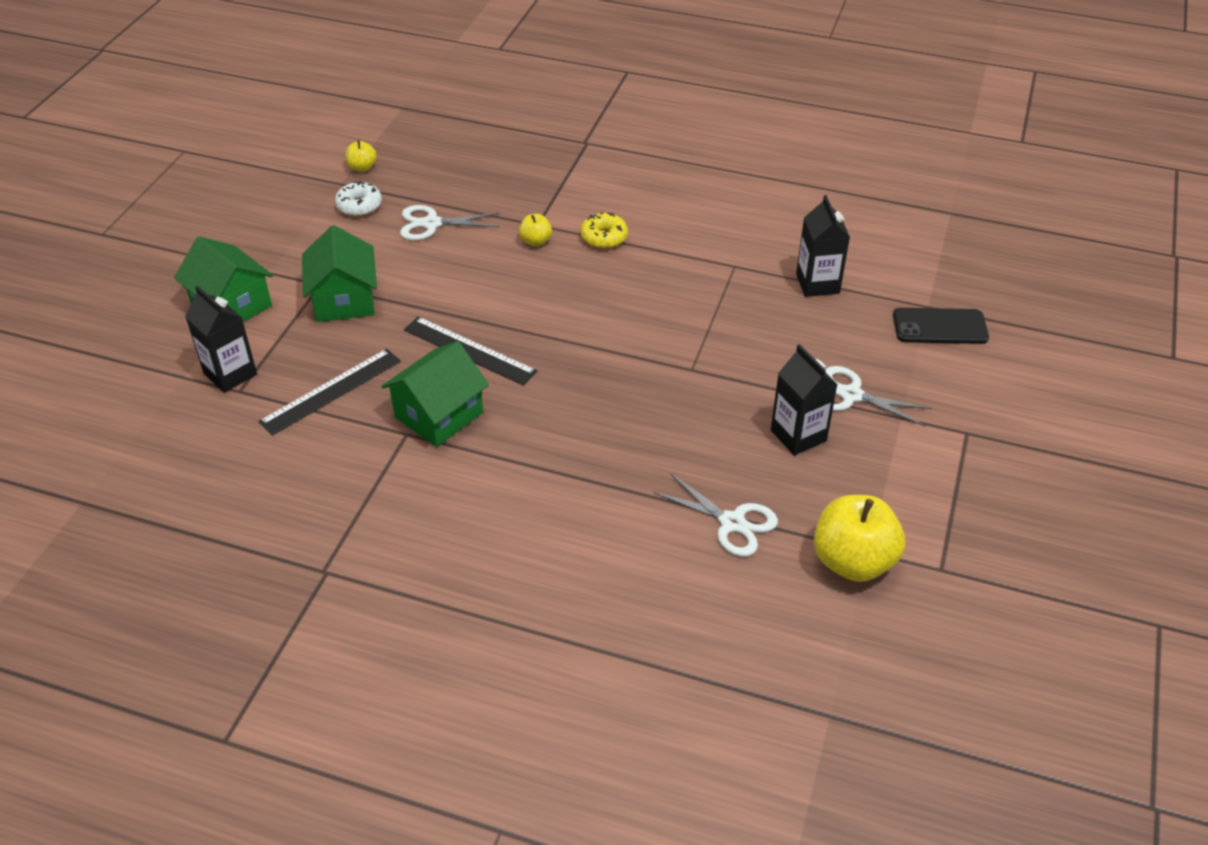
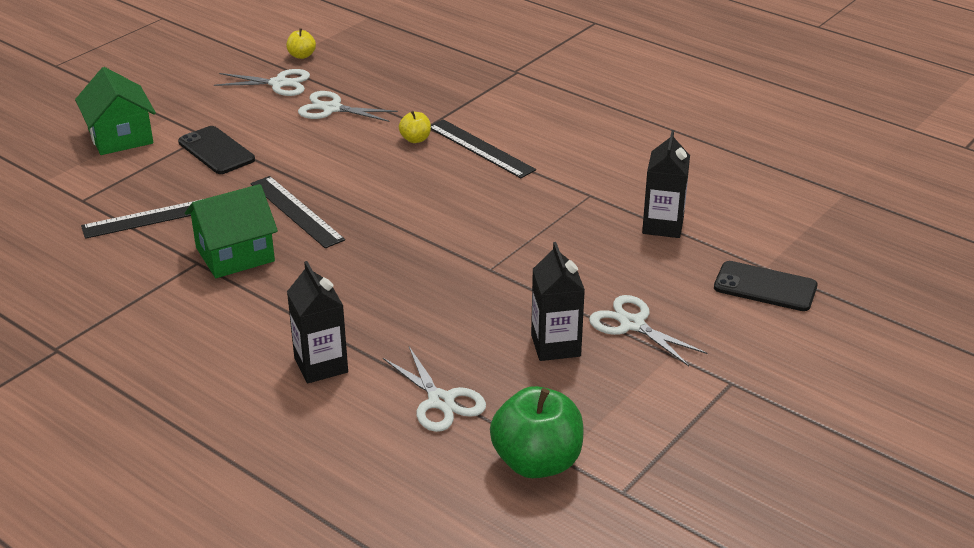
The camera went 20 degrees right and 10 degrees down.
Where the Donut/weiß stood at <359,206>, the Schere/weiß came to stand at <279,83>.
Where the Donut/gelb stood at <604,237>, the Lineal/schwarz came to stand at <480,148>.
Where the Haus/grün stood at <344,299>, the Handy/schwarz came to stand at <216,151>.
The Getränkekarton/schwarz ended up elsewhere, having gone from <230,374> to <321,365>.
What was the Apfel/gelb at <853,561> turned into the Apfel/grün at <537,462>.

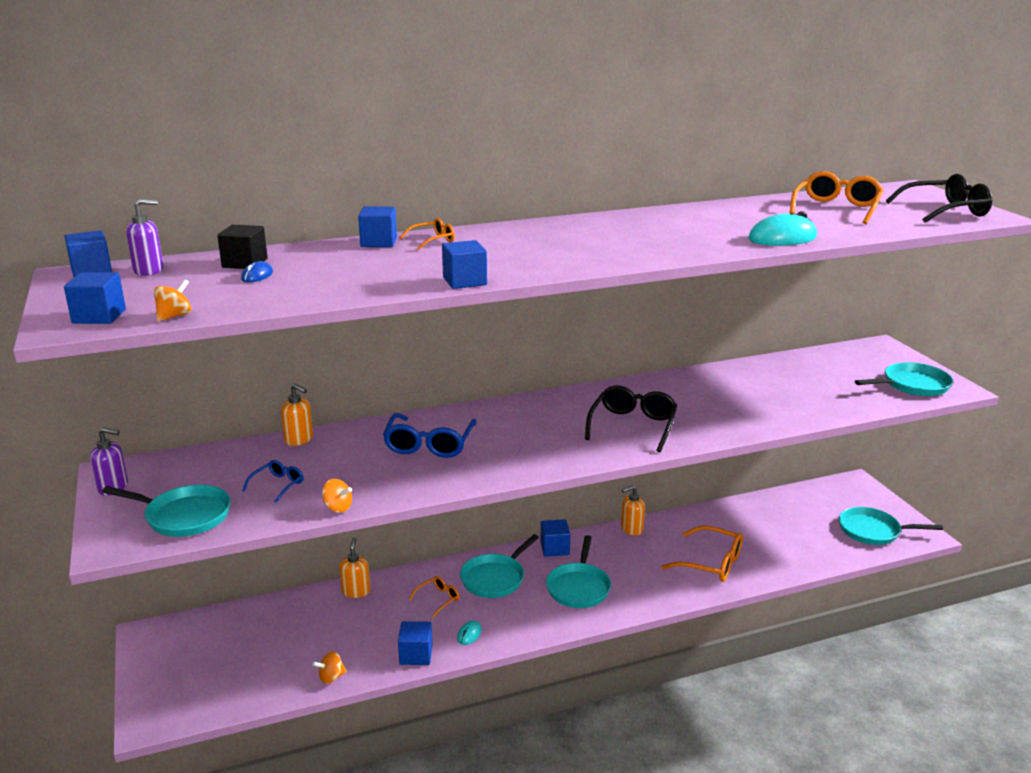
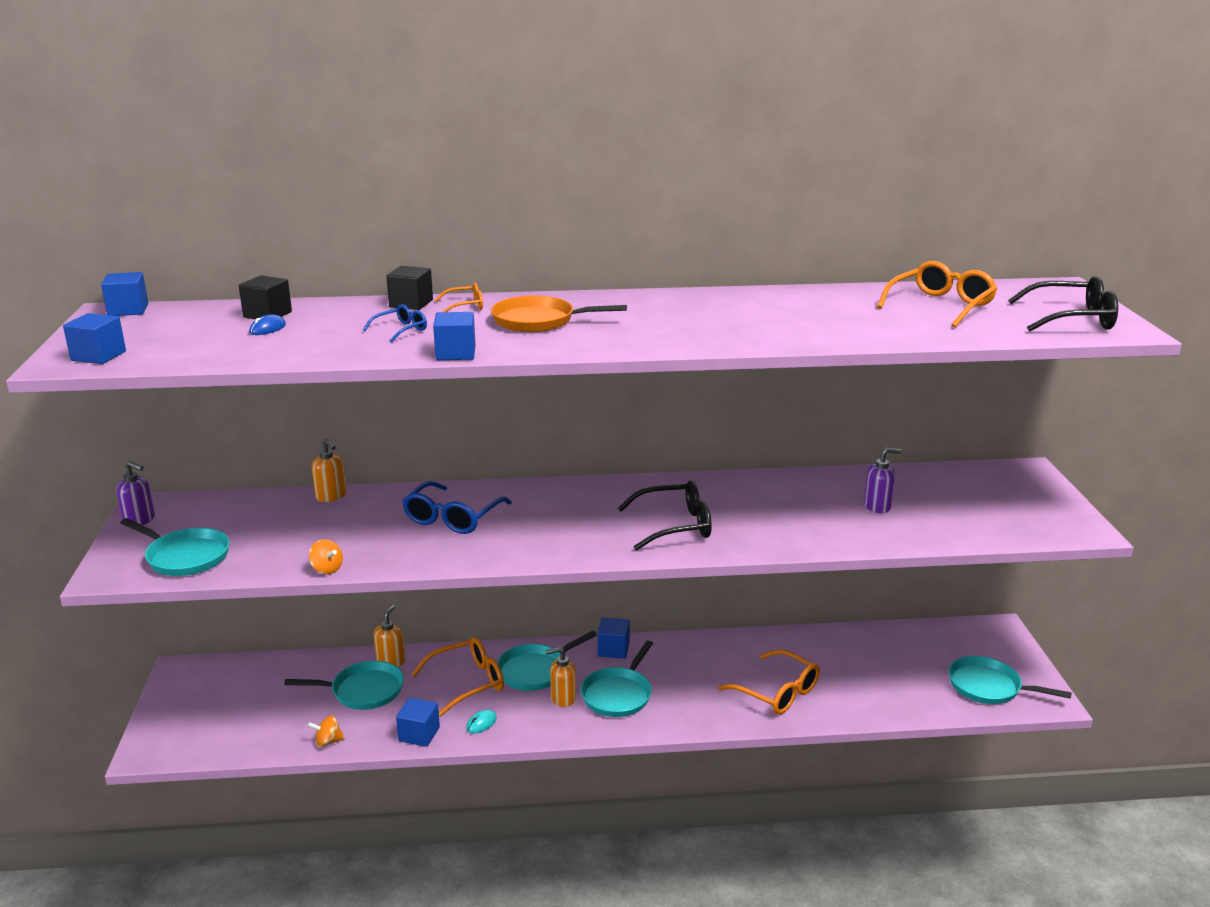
The camera went 15 degrees right and 0 degrees up.
The Seifenspender/lila ended up elsewhere, having gone from <149,270> to <877,506>.
What was the Kubus/blau at <379,242> turned into the Kubus/schwarz at <411,303>.
The second view lost the Computermaus/türkis at <782,238>.
The second view lost the Kreisel/orange at <174,316>.
The Pfanne/türkis ended up elsewhere, having gone from <912,385> to <363,691>.
The Brille/schwarz at <632,426> ended up facing another way, 45 degrees clockwise from before.
The Brille/blau ended up elsewhere, having gone from <278,485> to <401,330>.
The Seifenspender/orange ended up elsewhere, having gone from <631,529> to <563,698>.
The size of the Brille/orange at <438,599> changed by a factor of 1.87.
The second view gained the Pfanne/orange at <538,321>.

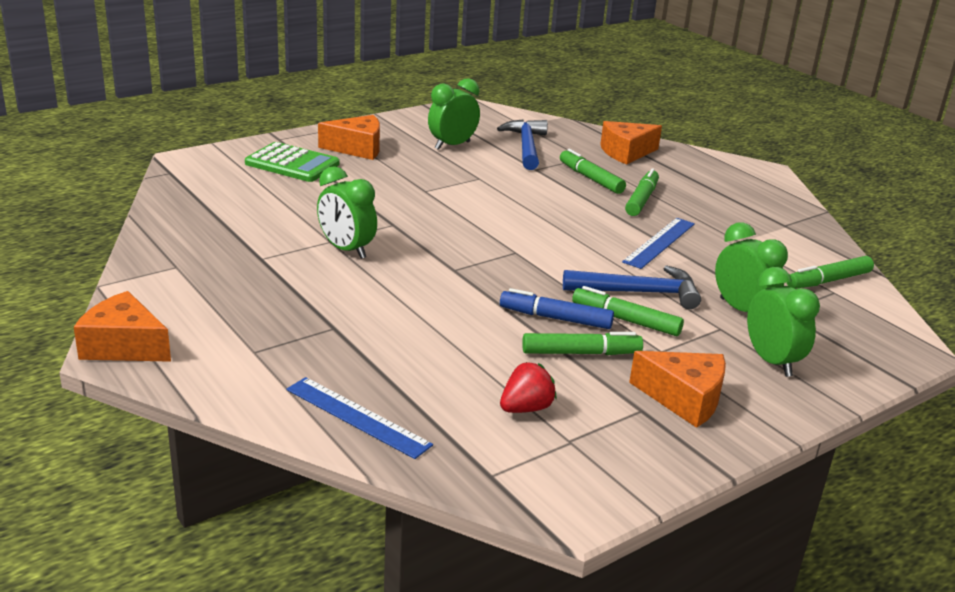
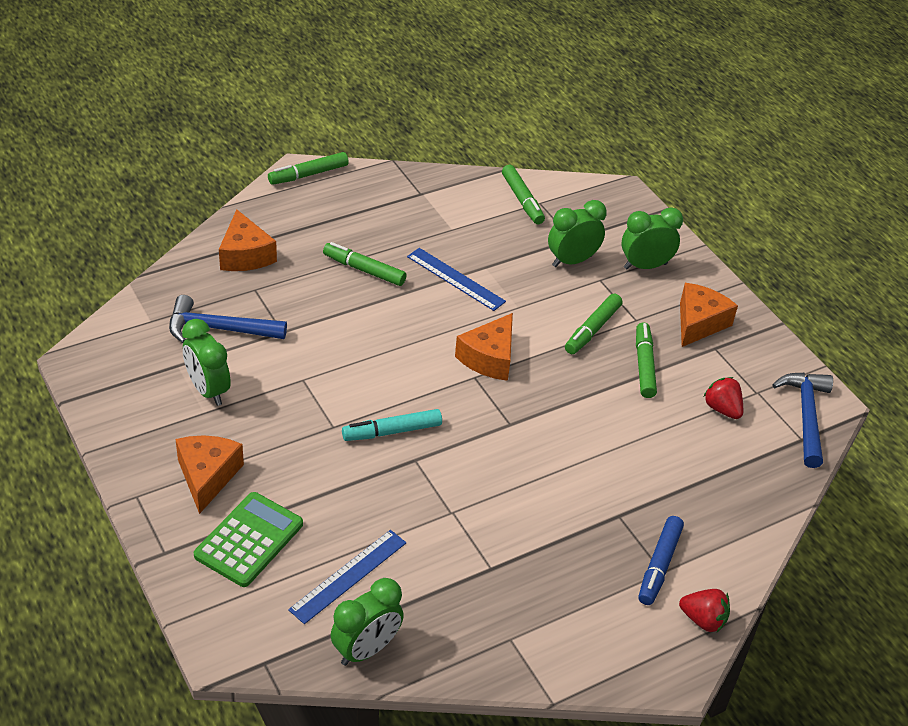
The camera went 85 degrees left and 15 degrees up.
The Filzstift/grün ended up elsewhere, having gone from <590,178> to <308,174>.
The Wecker/grün ended up elsewhere, having gone from <346,250> to <366,649>.
The Hammer/blau ended up elsewhere, having gone from <638,292> to <806,416>.
The Filzstift/blau ended up elsewhere, having gone from <555,318> to <659,565>.
The Käse/orange ended up elsewhere, having gone from <124,346> to <489,358>.
The Lineal/blau ended up elsewhere, having gone from <357,417> to <348,576>.
The second view gained the Filzstift/türkis at <392,431>.
The second view gained the Erdbeere/rot at <703,620>.

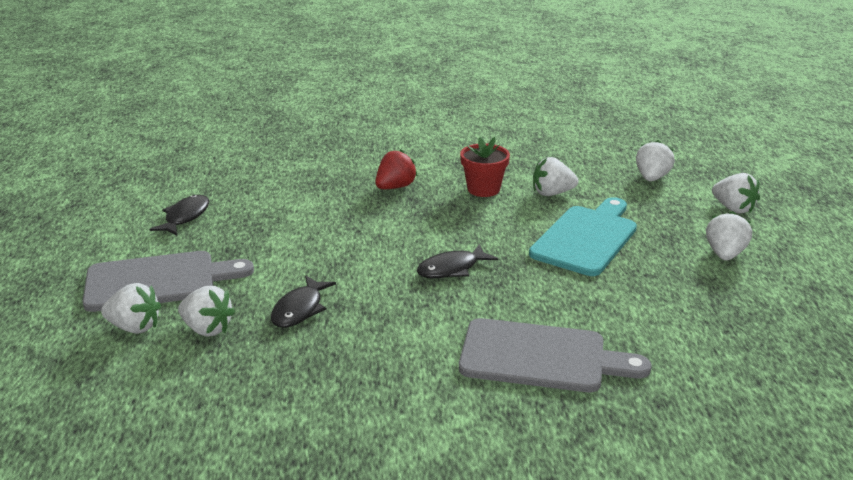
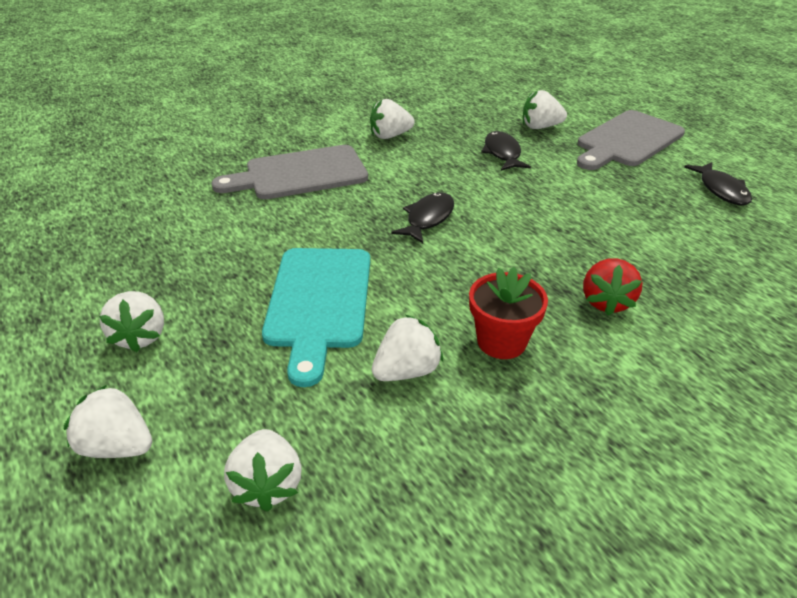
The camera went 150 degrees right and 10 degrees up.
The Erdbeere/weiß ended up elsewhere, having gone from <135,327> to <390,136>.

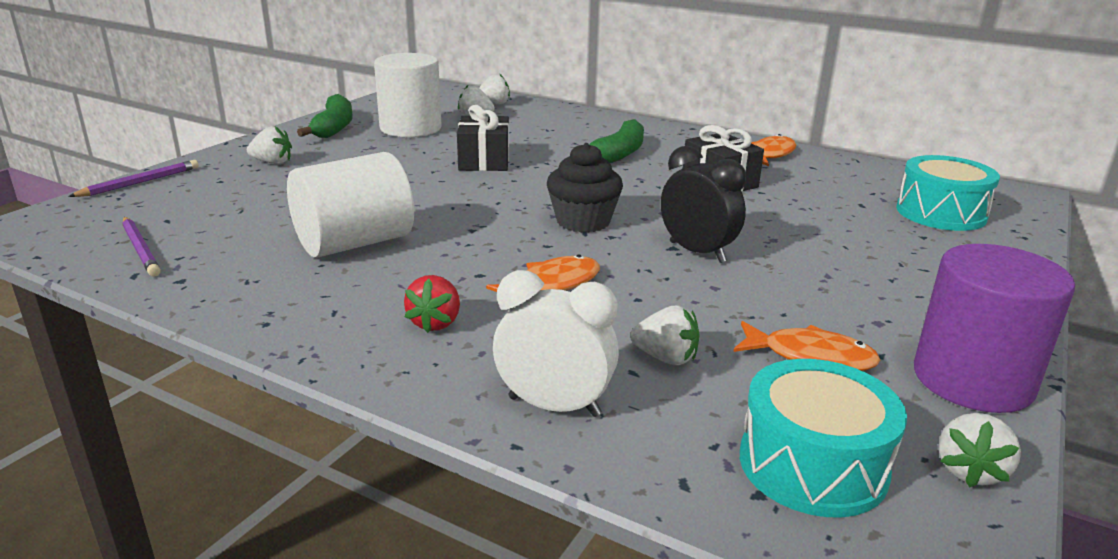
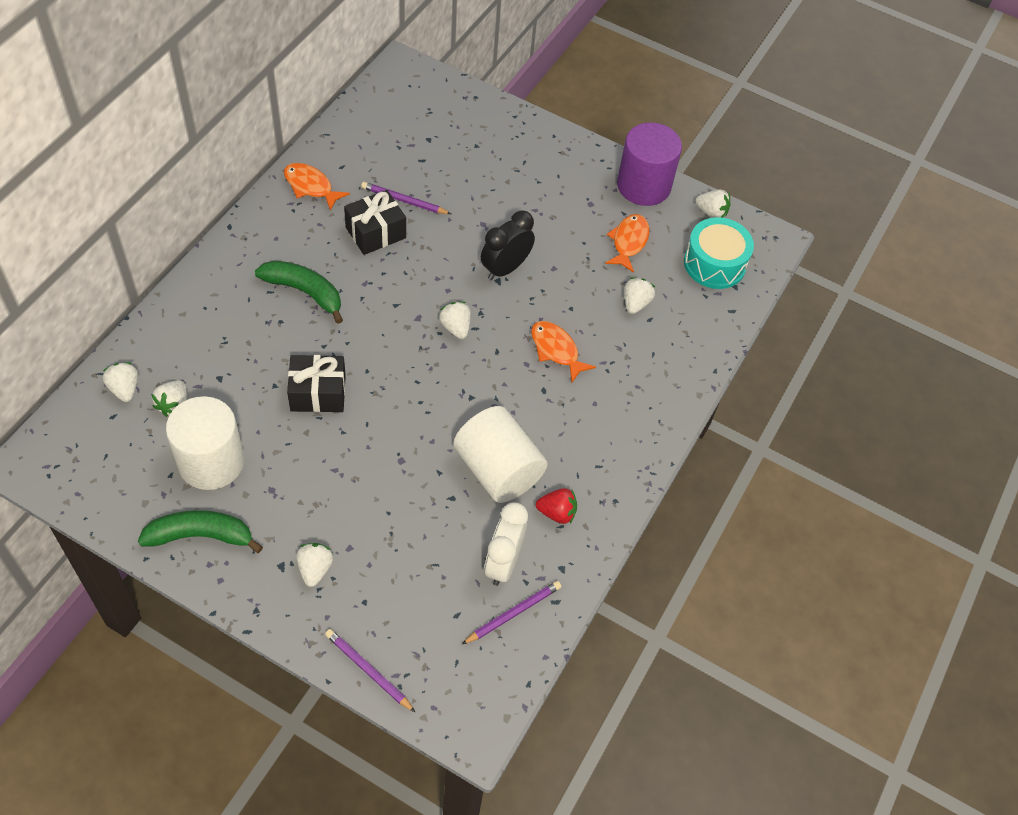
The camera went 95 degrees left and 30 degrees up.
Where the Muffin/schwarz stood at <583,221>, the Erdbeere/weiß came to stand at <455,327>.
The second view lost the Trommel/türkis at <940,213>.
The Wecker/weiß ended up elsewhere, having gone from <554,406> to <503,562>.
The Erdbeere/rot ended up elsewhere, having gone from <435,323> to <557,513>.
The second view gained the Bleistift/lila at <404,201>.

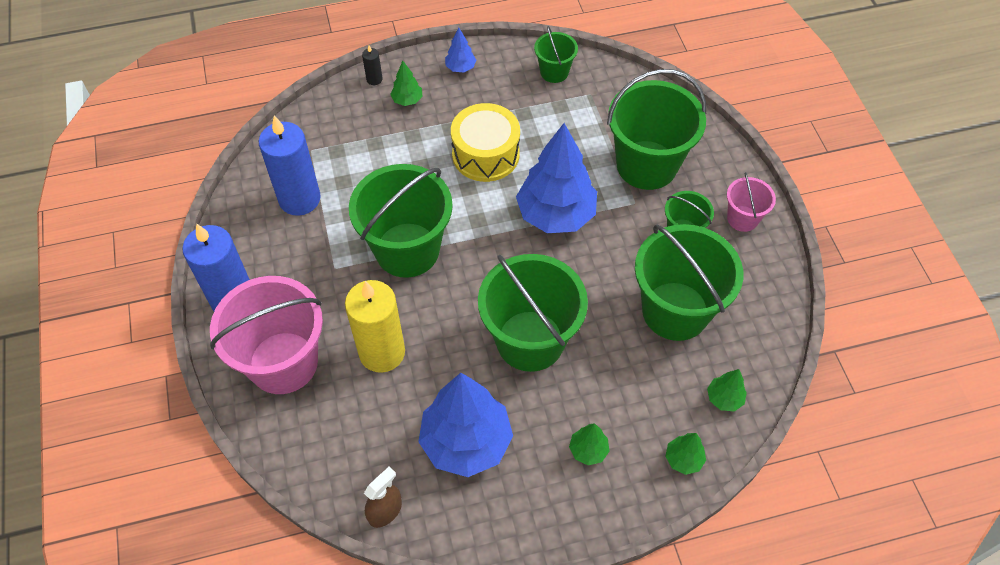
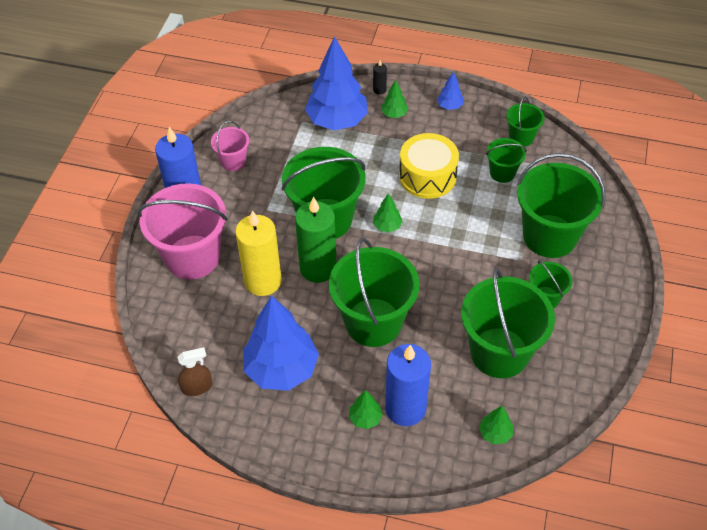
The camera went 30 degrees right and 5 degrees down.
The Kerze/blau ended up elsewhere, having gone from <299,199> to <405,408>.
The Baum/blau ended up elsewhere, having gone from <555,215> to <337,121>.
The Eimer/rosa ended up elsewhere, having gone from <742,218> to <233,161>.
The Baum/grün ended up elsewhere, having gone from <683,459> to <387,226>.
The second view gained the Eimer/grün at <502,173>.
The second view gained the Kerze/grün at <318,268>.

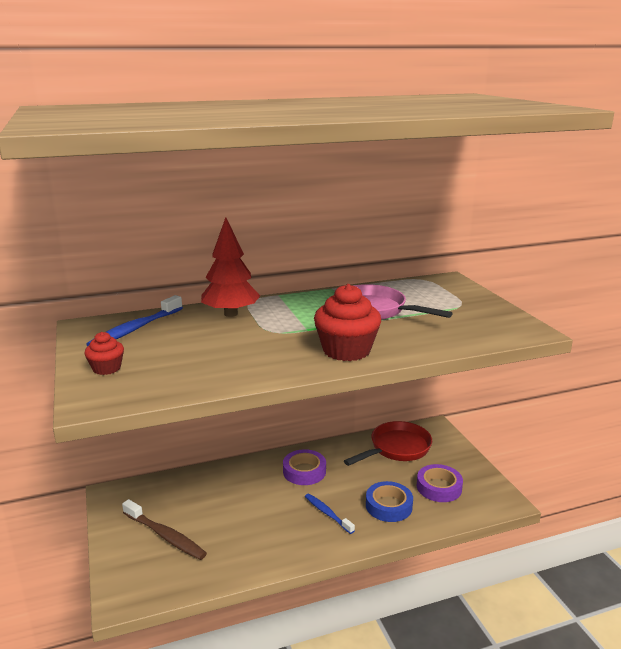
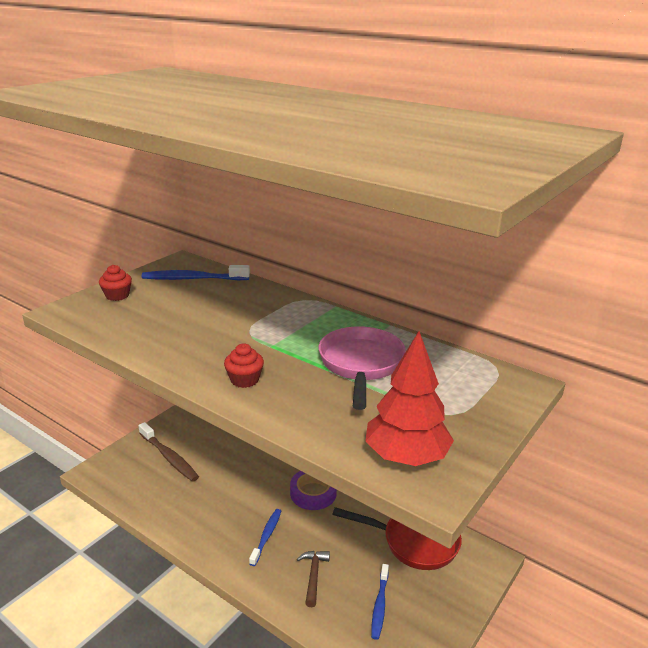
The camera went 55 degrees right and 5 degrees up.
The Baum/rot ended up elsewhere, having gone from <231,314> to <406,457>.
The size of the Muffin/rot at <346,350> changed by a factor of 0.54.
Where the Klebeband/lila stood at <439,487>, the Zahnbürste/blau came to stand at <379,605>.
Where the Klebeband/blau stood at <388,506>, the Hammer/braun came to stand at <313,576>.
The Zahnbürste/braun at <165,536> ended up facing another way, 45 degrees counterclockwise from before.

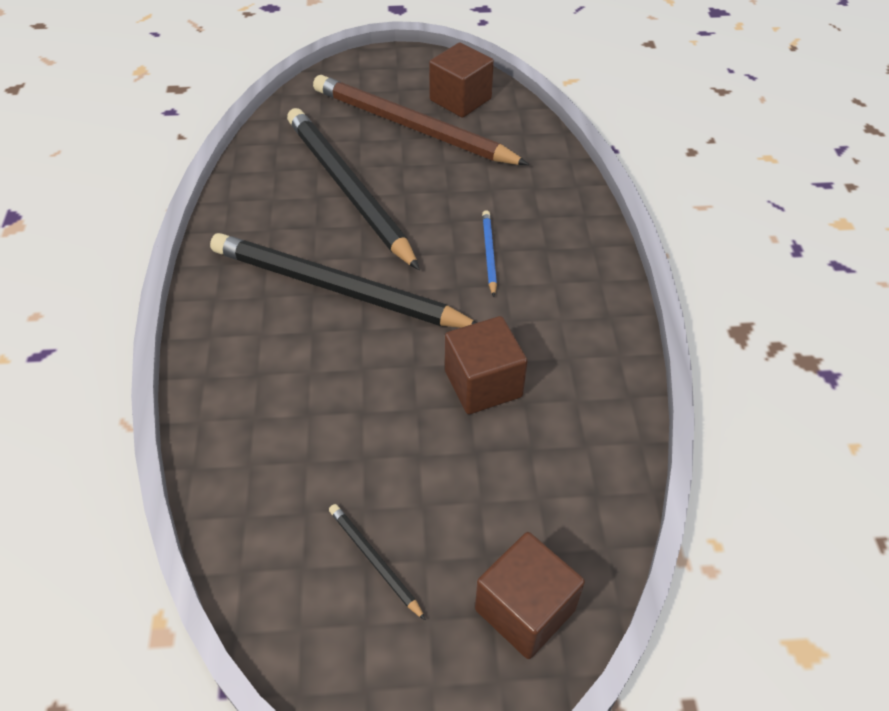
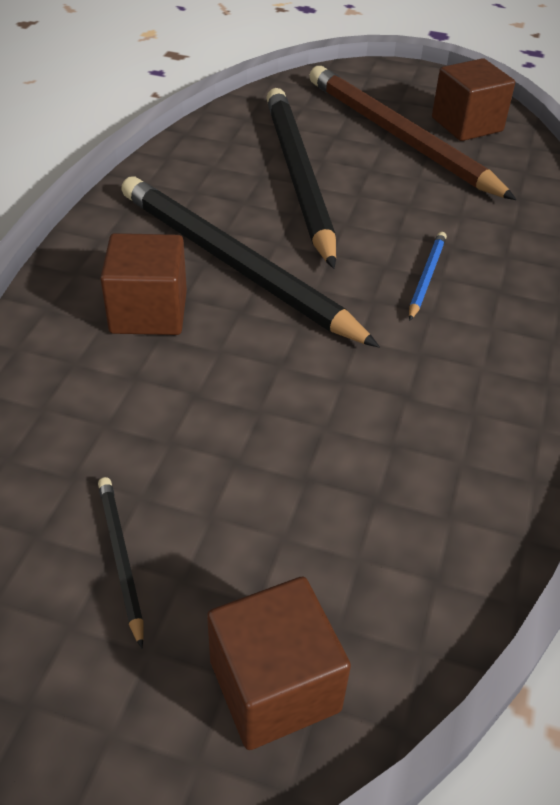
The camera went 20 degrees right and 5 degrees down.
The Kubus/braun ended up elsewhere, having gone from <483,383> to <148,312>.

